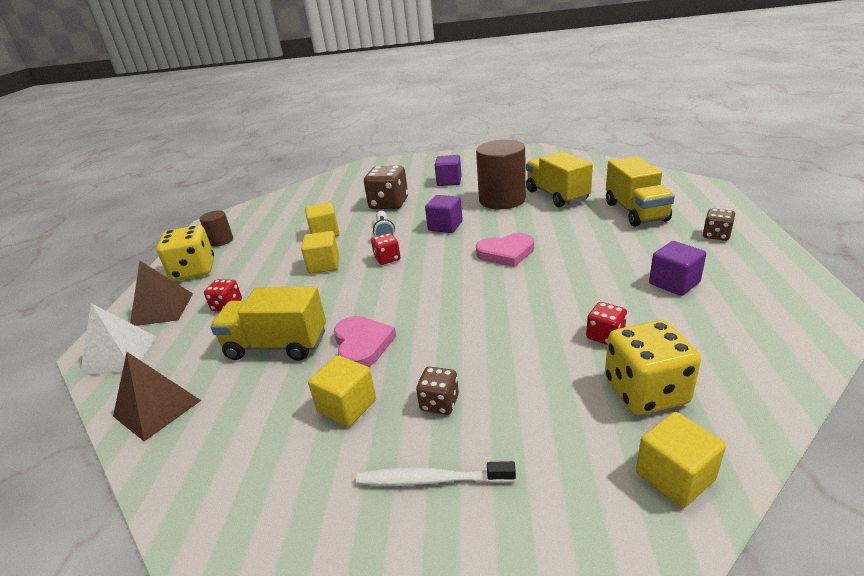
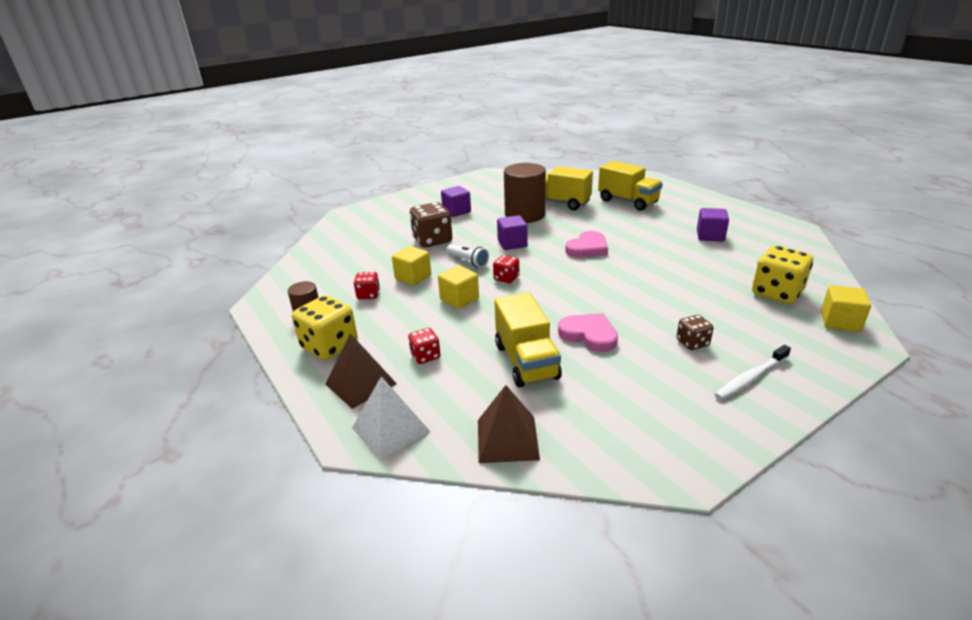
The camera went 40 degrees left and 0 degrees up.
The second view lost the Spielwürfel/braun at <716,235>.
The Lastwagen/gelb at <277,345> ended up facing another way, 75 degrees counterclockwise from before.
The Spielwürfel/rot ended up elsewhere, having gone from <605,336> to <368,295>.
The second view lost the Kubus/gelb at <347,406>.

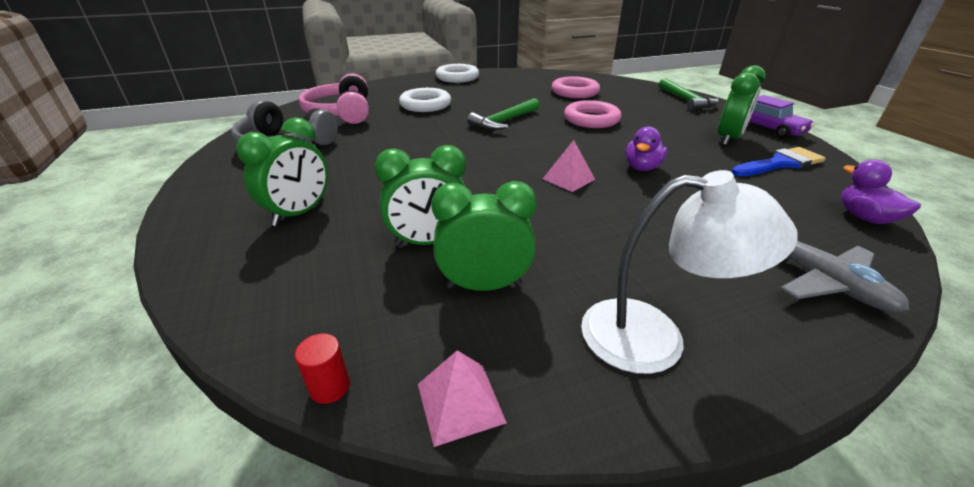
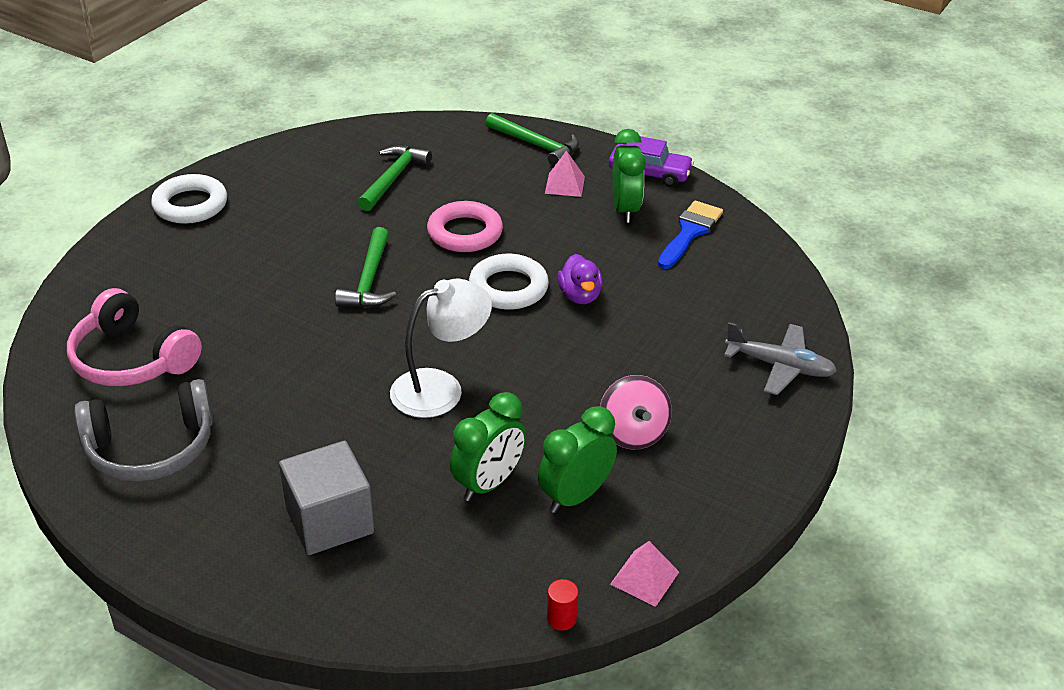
The camera went 40 degrees left and 5 degrees up.
Where the Ring/rosa stood at <575,92>, the Hammer/grün came to stand at <393,178>.
The Ring/weiß ended up elsewhere, having gone from <425,105> to <508,288>.
Where the Wecker/grün stood at <299,213>, the Kubus/grau came to stand at <329,521>.
The Pyramide/rosa ended up elsewhere, having gone from <568,179> to <564,185>.
The second view lost the Ente/lila at <864,217>.
The Lampe/weiß ended up elsewhere, having gone from <654,337> to <440,388>.
The second view gained the Kreisel/rosa at <633,433>.

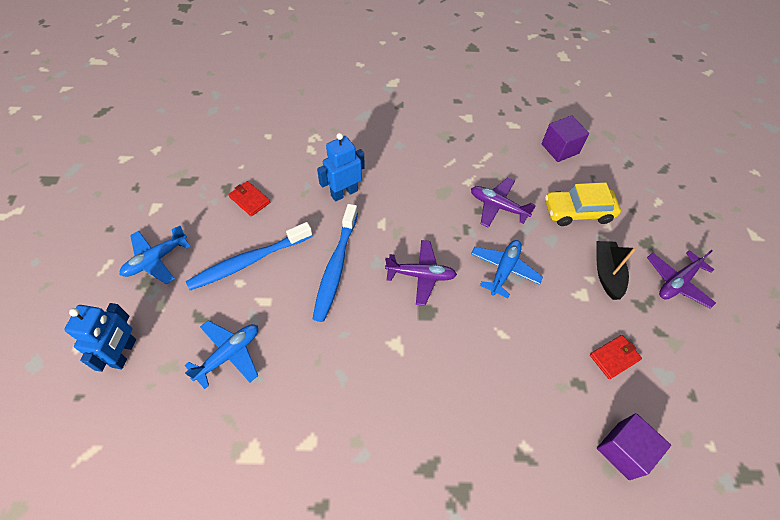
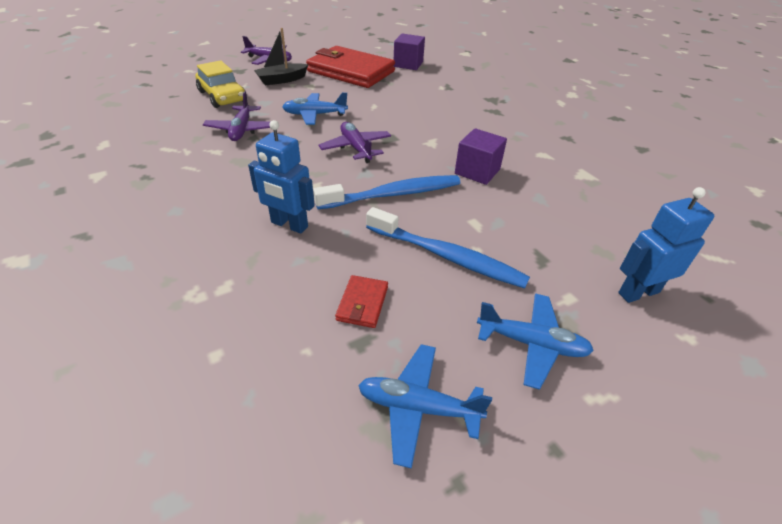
The camera went 120 degrees left and 15 degrees down.
The Kubus/lila ended up elsewhere, having gone from <560,149> to <477,171>.
The Flugzeug/blau ended up elsewhere, having gone from <229,354> to <418,407>.
The size of the Geldbörse/rot at <614,357> changed by a factor of 2.48.

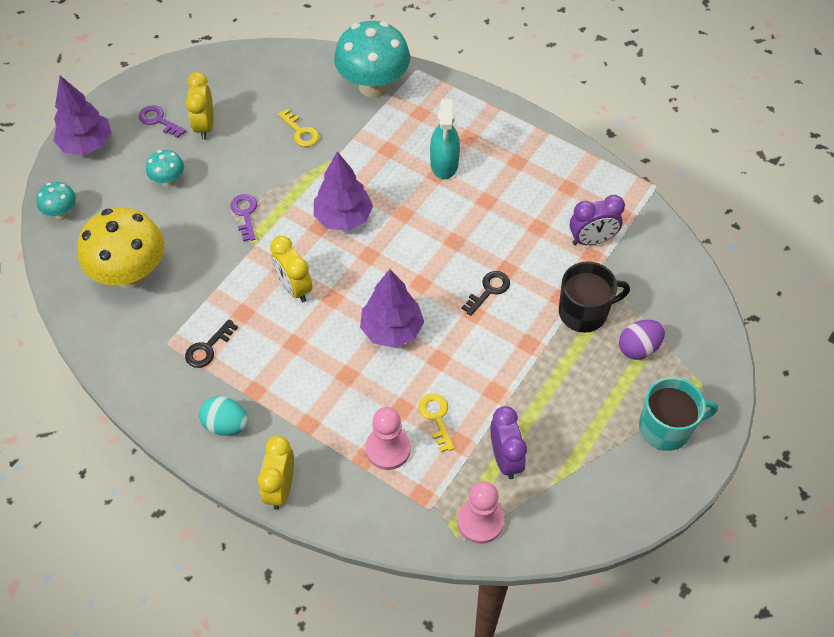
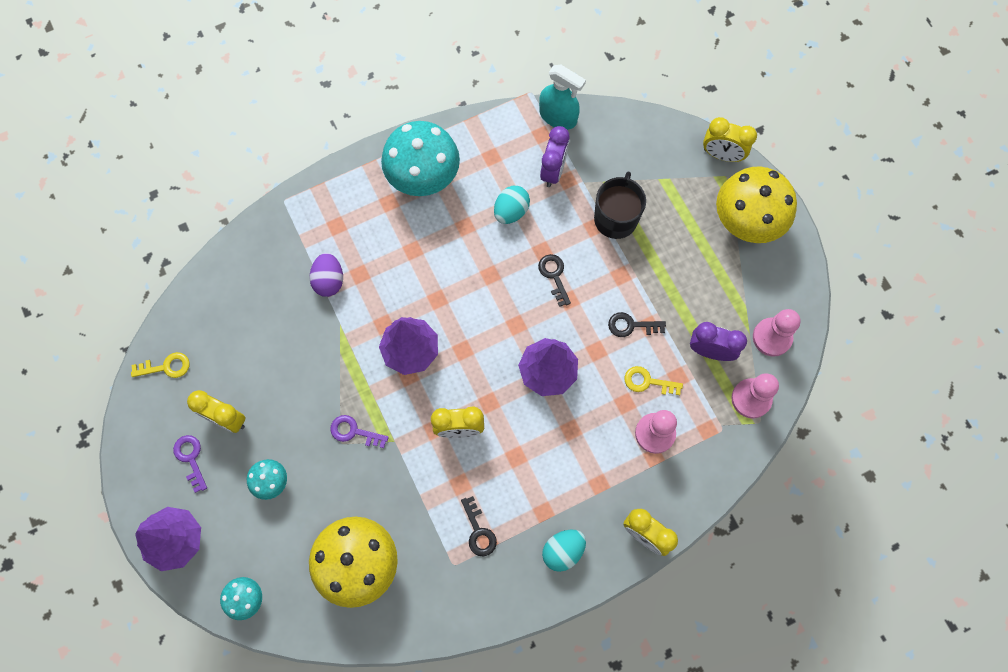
The camera went 60 degrees left and 15 degrees up.
The Pilz/türkis ended up elsewhere, having gone from <373,86> to <423,178>.
The Sprühflasche/türkis ended up elsewhere, having gone from <444,164> to <558,117>.
The Schlüssel/lila at <158,120> ended up facing another way, 90 degrees clockwise from before.
The Schlüssel/gelb ended up elsewhere, having gone from <300,132> to <166,367>.
The Ei/lila ended up elsewhere, having gone from <638,348> to <329,281>.
Where the Tasse/türkis stood at <666,427>, the Pilz/gelb came to stand at <745,223>.
The second view gained the Wecker/gelb at <722,155>.
The second view gained the Ei/türkis at <511,211>.
The second view gained the Bauer/rosa at <772,337>.
The second view gained the Schlüssel/schwarz at <631,325>.

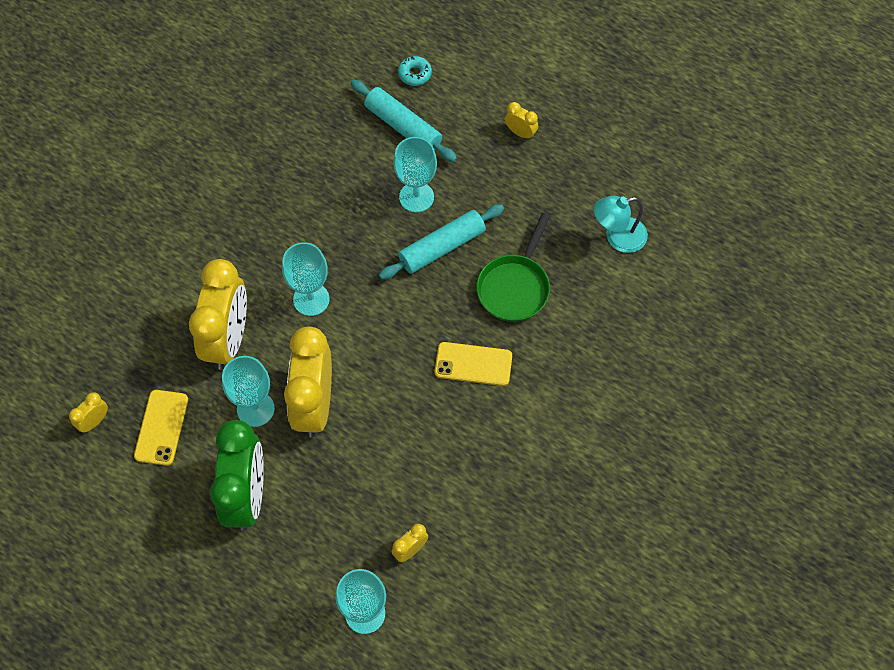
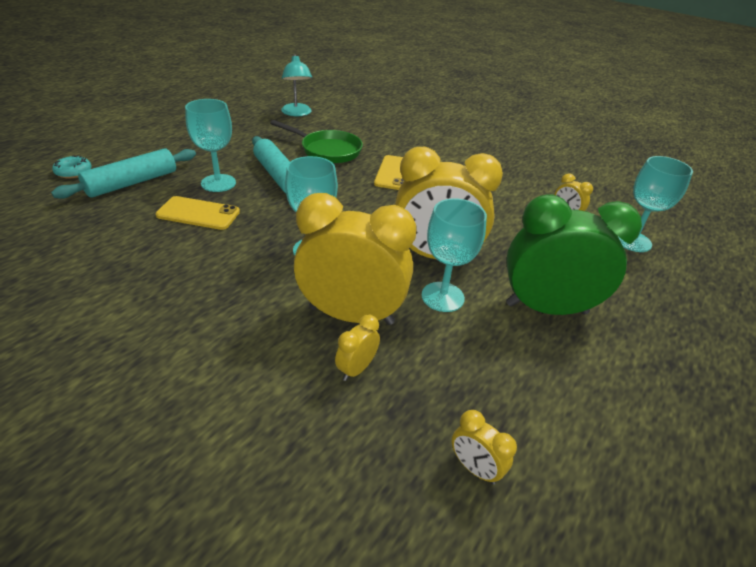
The camera went 90 degrees left and 25 degrees down.
The Wecker/gelb ended up elsewhere, having gone from <520,133> to <356,369>.
The Handy/gelb ended up elsewhere, having gone from <161,427> to <198,213>.

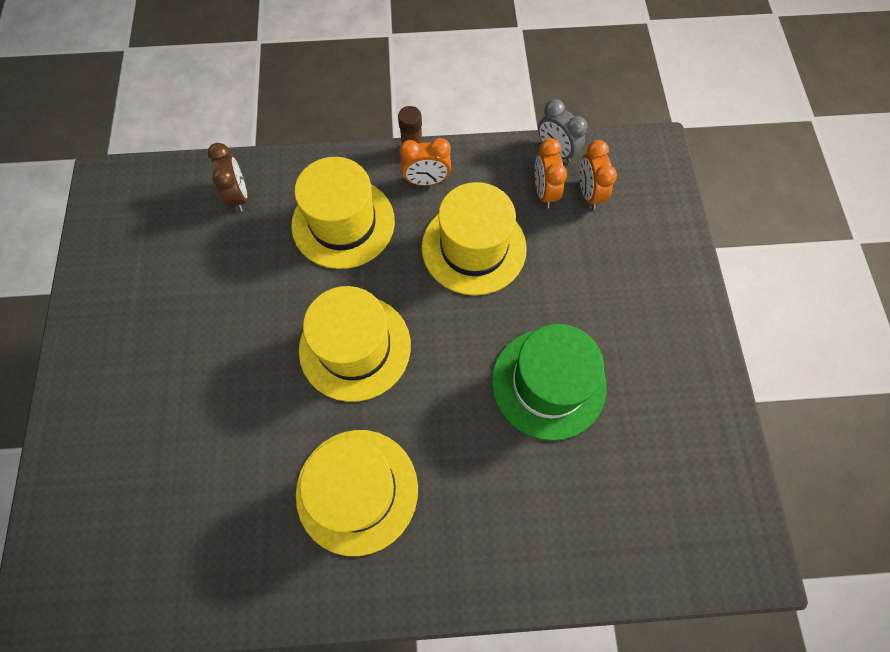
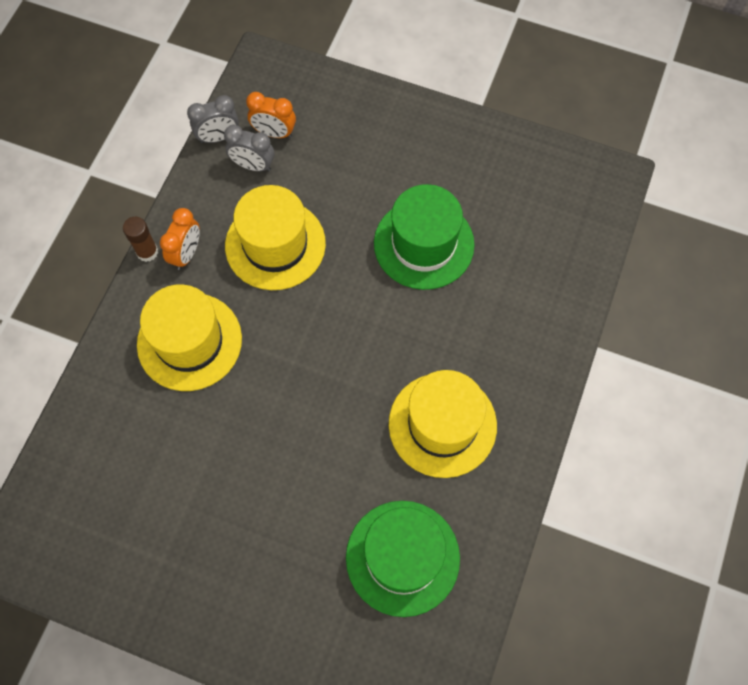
The camera went 65 degrees left and 0 degrees up.
What was the Wecker/orange at <544,192> turned into the Wecker/grau at <253,165>.
The second view lost the Wecker/braun at <239,196>.
The second view lost the Hut/gelb at <355,347>.
The second view gained the Hut/grün at <402,557>.

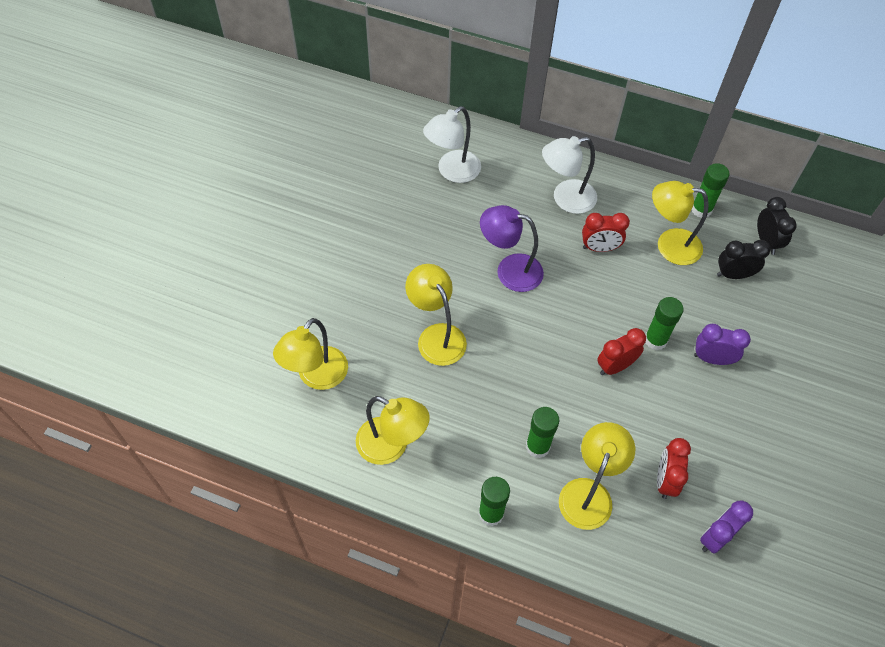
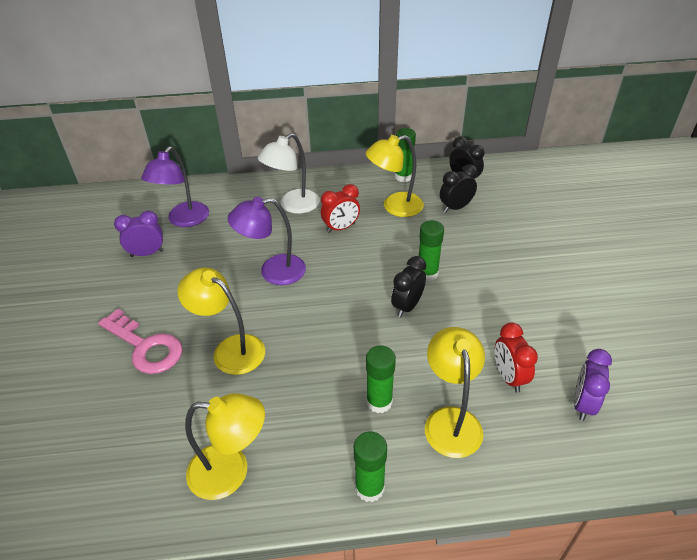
The camera went 25 degrees left and 15 degrees down.
What was the Lampe/weiß at <452,172> turned into the Lampe/lila at <184,220>.
The second view lost the Lampe/gelb at <316,377>.
The Wecker/lila ended up elsewhere, having gone from <712,359> to <147,253>.
What was the Wecker/rot at <615,366> turned into the Wecker/schwarz at <407,306>.
The second view gained the Schlüssel/rosa at <146,347>.

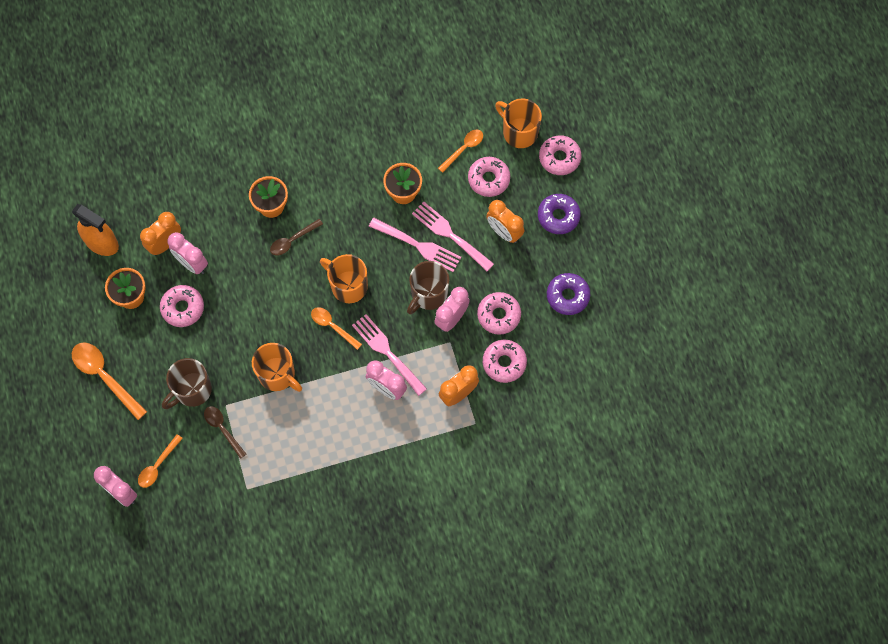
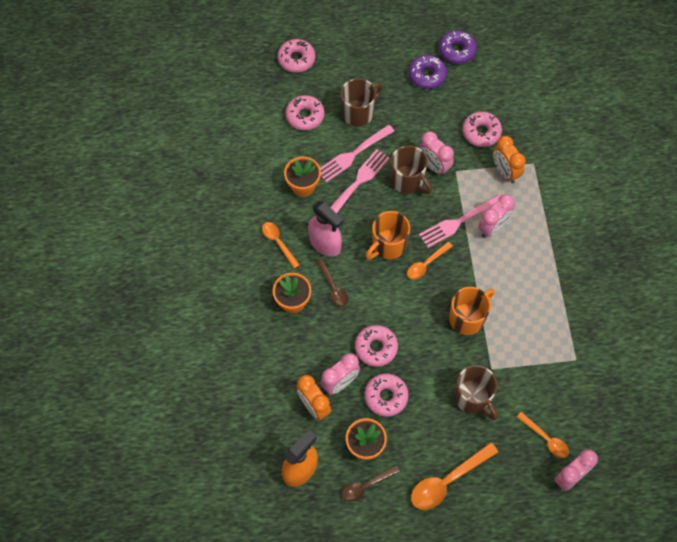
The camera went 80 degrees left and 5 degrees down.
The second view lost the Tasse/orange at <519,132>.
The Löffel/orange ended up elsewhere, having gone from <463,149> to <278,242>.
The Donut/lila ended up elsewhere, having gone from <558,216> to <457,50>.
Where the Wecker/orange stood at <504,232>, the Tasse/braun came to stand at <358,112>.
The Donut/rosa ended up elsewhere, having gone from <499,315> to <376,348>.
The Löffel/braun ended up elsewhere, having gone from <222,429> to <366,485>.
The second view gained the Sprühflasche/rosa at <325,243>.

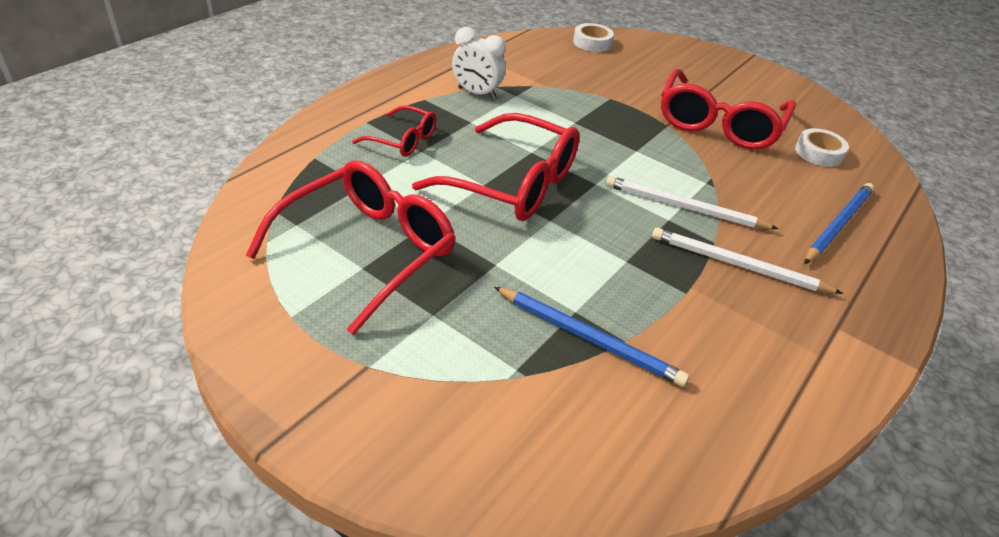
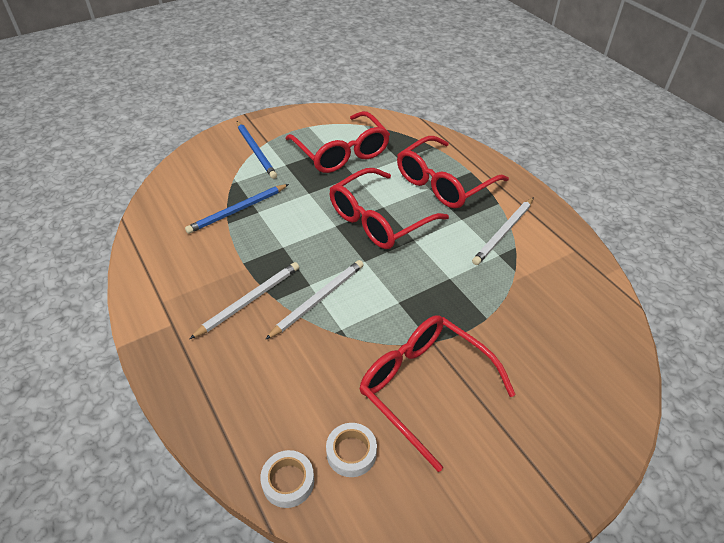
The camera went 115 degrees right and 5 degrees up.
The Klebeband/weiß ended up elsewhere, having gone from <592,43> to <288,481>.
Where the Wecker/weiß stood at <477,93>, the Bleistift/weiß came to stand at <504,232>.
The size of the Brille/rot at <402,140> changed by a factor of 1.90.
The Bleistift/blau ended up elsewhere, having gone from <837,225> to <256,151>.

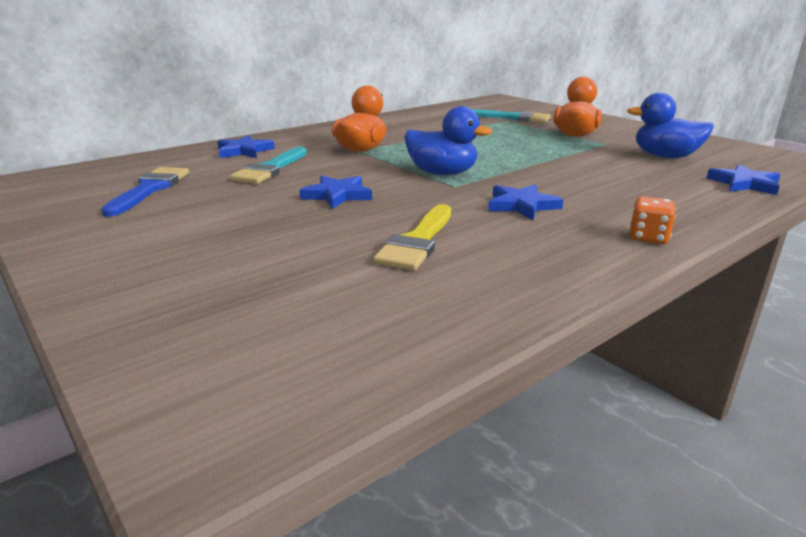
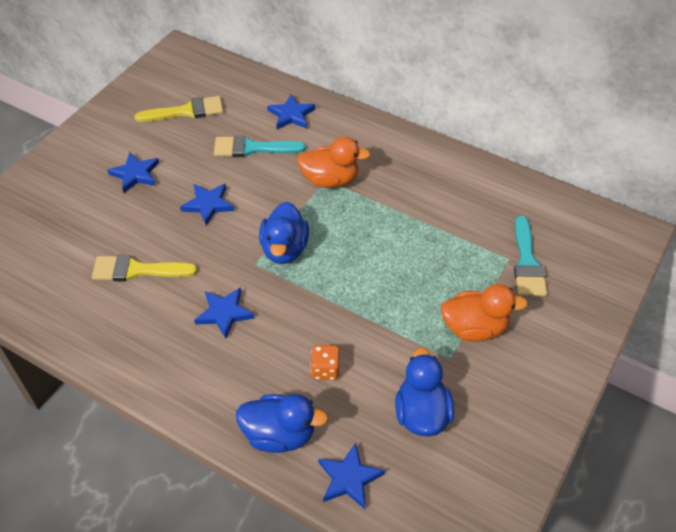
The camera went 70 degrees right and 25 degrees up.
What was the Pinsel/blau at <150,189> turned into the Pinsel/gelb at <186,111>.
The Spielwürfel/orange ended up elsewhere, having gone from <648,237> to <325,370>.
The second view gained the Stern/blau at <135,174>.
The second view gained the Ente/blau at <279,434>.

